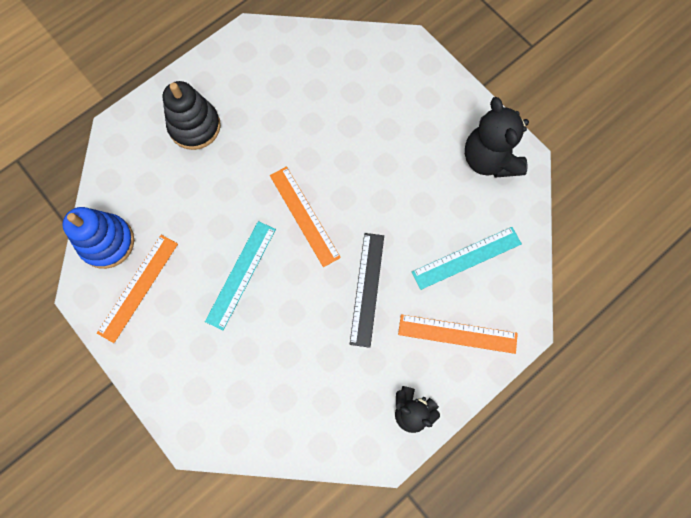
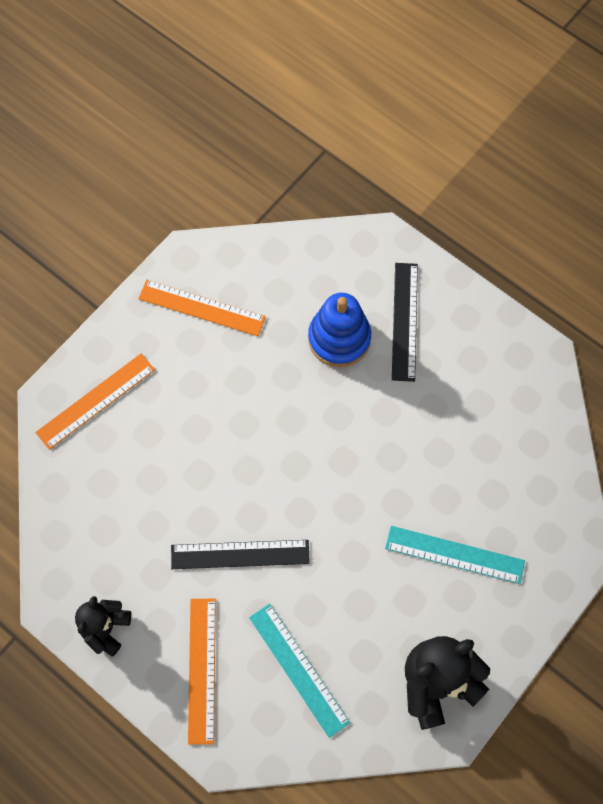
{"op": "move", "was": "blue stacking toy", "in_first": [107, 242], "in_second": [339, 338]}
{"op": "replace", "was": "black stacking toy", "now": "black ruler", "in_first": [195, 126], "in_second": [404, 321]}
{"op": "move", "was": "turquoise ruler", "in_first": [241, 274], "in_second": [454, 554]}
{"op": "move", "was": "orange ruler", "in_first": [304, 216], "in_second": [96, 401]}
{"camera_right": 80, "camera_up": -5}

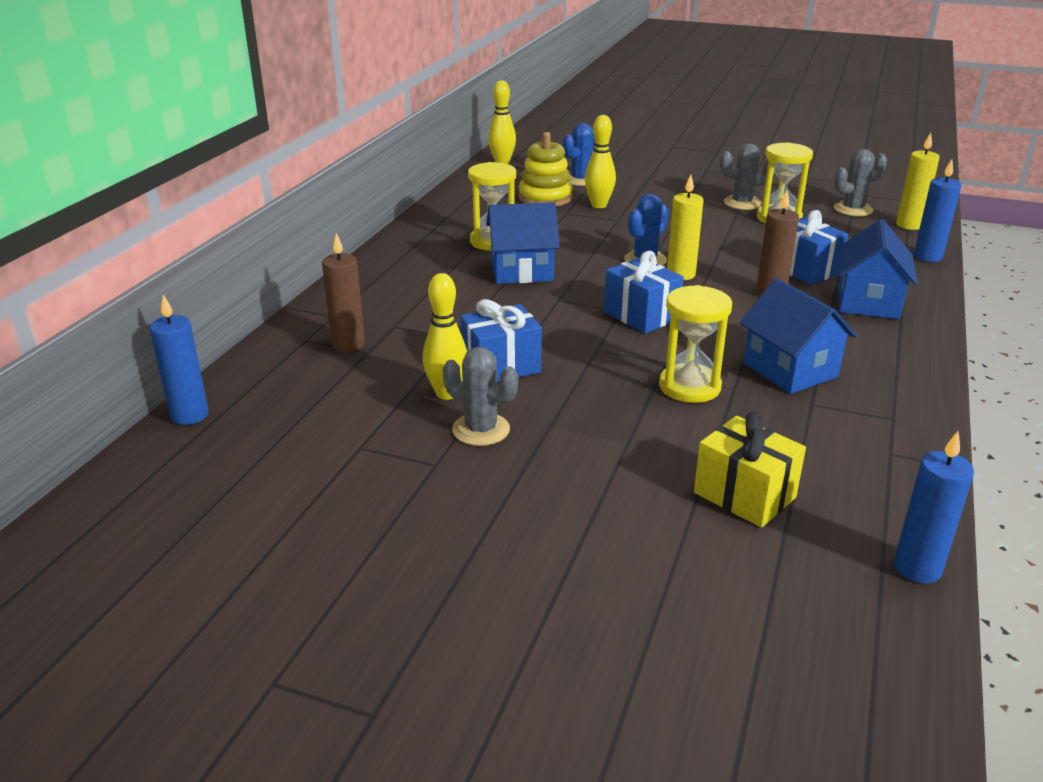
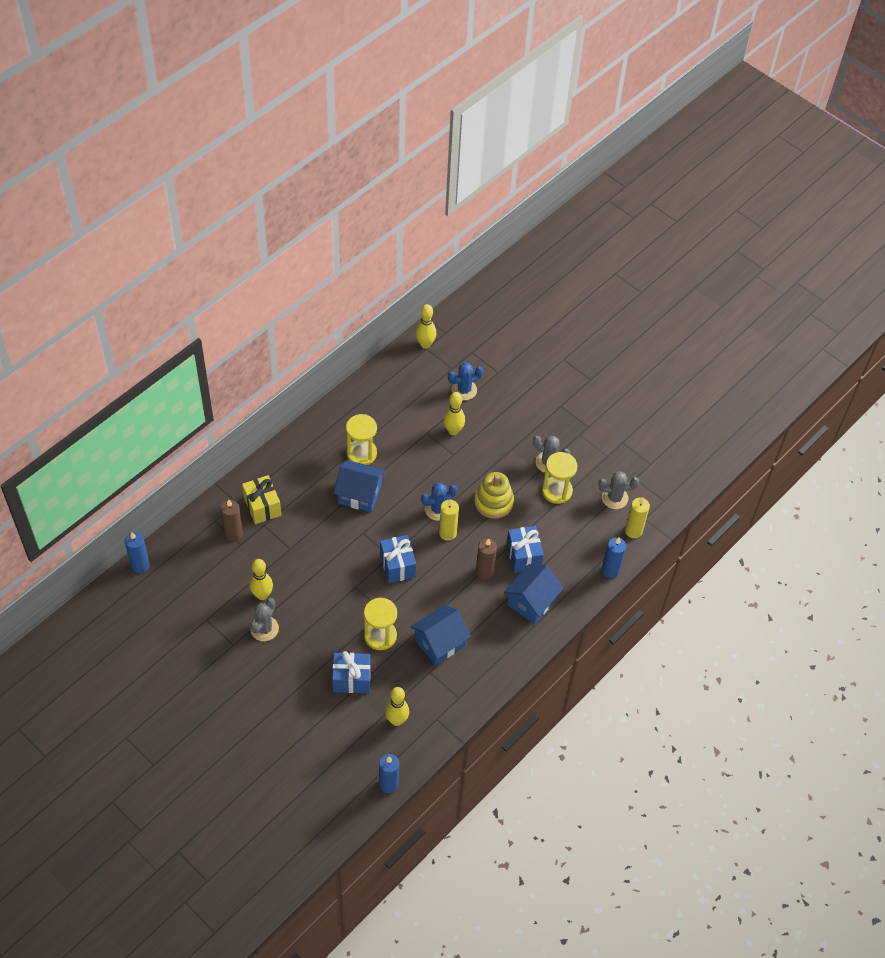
{"op": "rotate", "was": "grey cactus", "in_first": [481, 430], "in_second": [264, 629], "clockwise": 60}
{"op": "move", "was": "blue gift", "in_first": [501, 366], "in_second": [351, 679]}
{"op": "move", "was": "yellow stacking toy", "in_first": [545, 198], "in_second": [493, 502]}
{"op": "move", "was": "yellow gift", "in_first": [744, 495], "in_second": [262, 506]}
{"op": "rotate", "was": "blue house", "in_first": [790, 370], "in_second": [439, 643], "clockwise": 60}
{"op": "insert", "now": "yellow bowling pin", "in_second": [396, 720]}
{"camera_right": 20, "camera_up": 25}

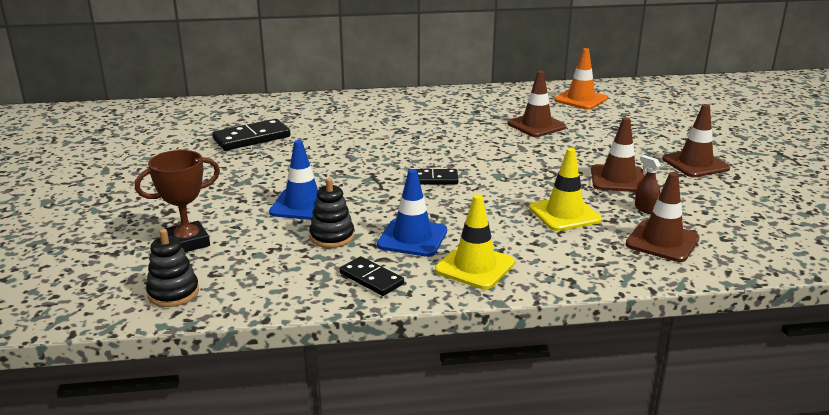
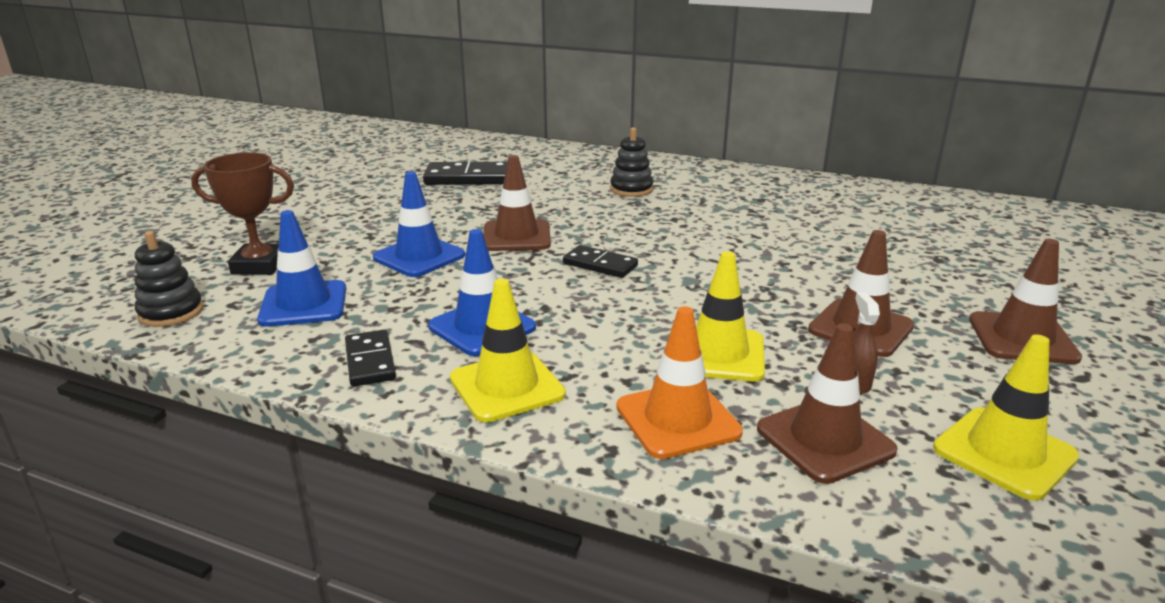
{"op": "move", "was": "black stacking toy", "in_first": [332, 237], "in_second": [631, 189]}
{"op": "move", "was": "brown traffic cone", "in_first": [536, 125], "in_second": [516, 236]}
{"op": "move", "was": "orange traffic cone", "in_first": [580, 99], "in_second": [677, 420]}
{"op": "insert", "now": "blue traffic cone", "in_second": [304, 304]}
{"op": "insert", "now": "yellow traffic cone", "in_second": [1004, 453]}
{"camera_right": 30, "camera_up": 0}

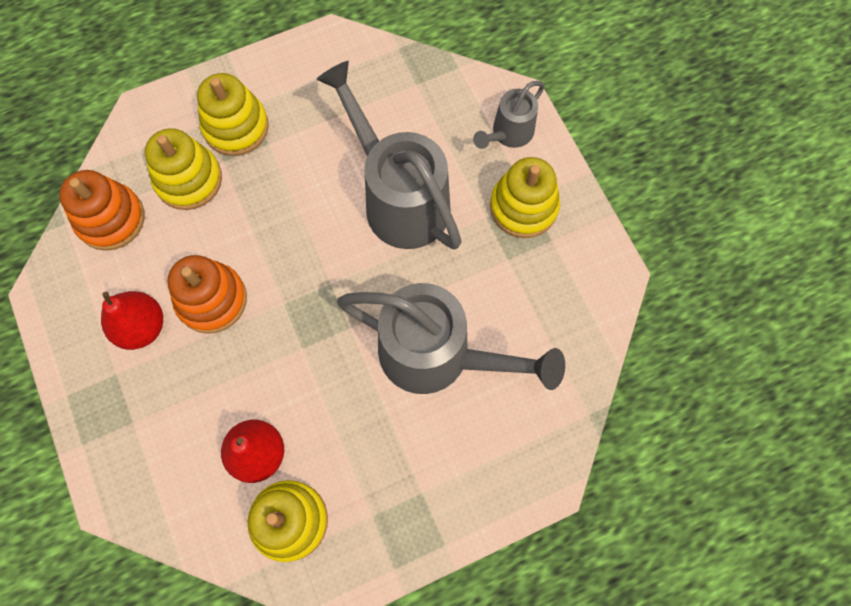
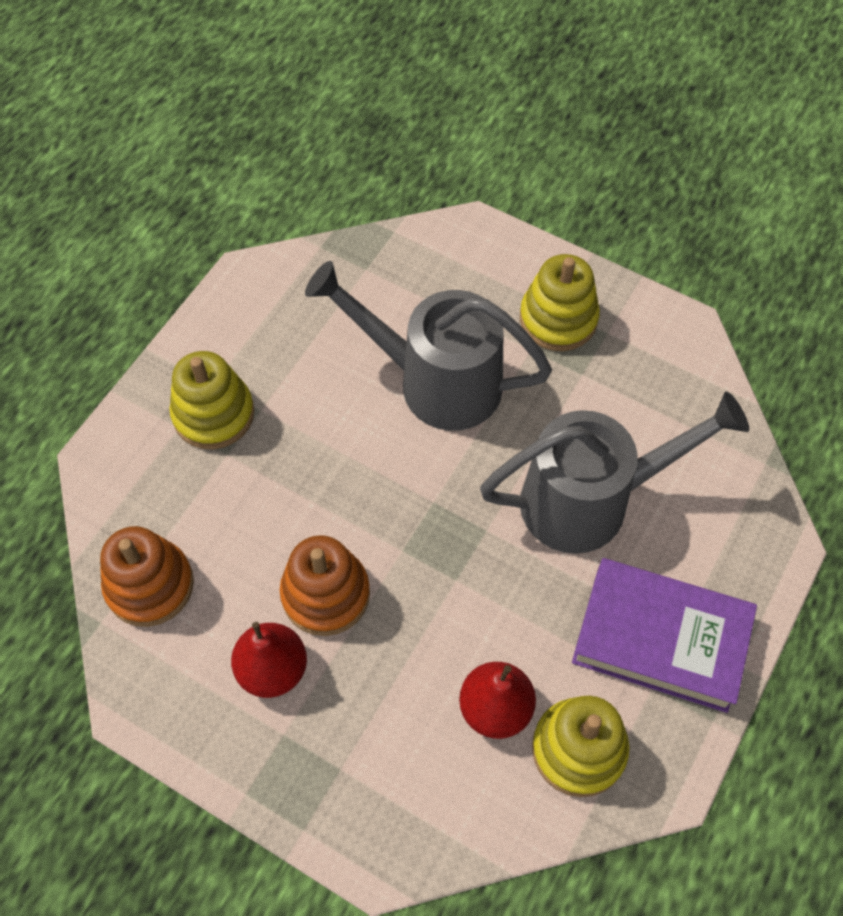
{"op": "delete", "was": "yellow stacking toy", "in_first": [188, 179]}
{"op": "delete", "was": "grey watering can", "in_first": [508, 134]}
{"op": "insert", "now": "purple book", "in_second": [660, 639]}
{"camera_right": -35, "camera_up": -10}

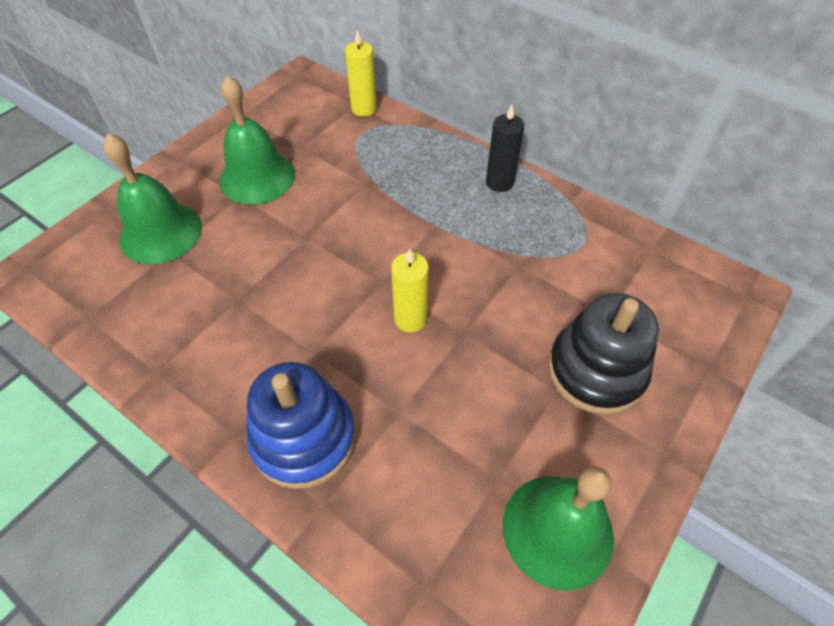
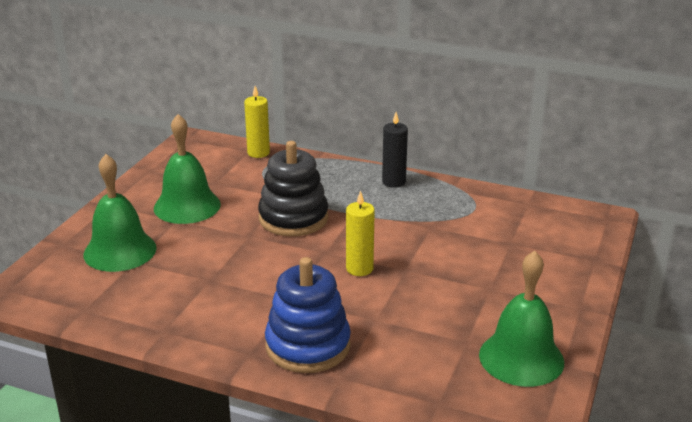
{"op": "move", "was": "black stacking toy", "in_first": [596, 371], "in_second": [293, 218]}
{"camera_right": -15, "camera_up": -25}

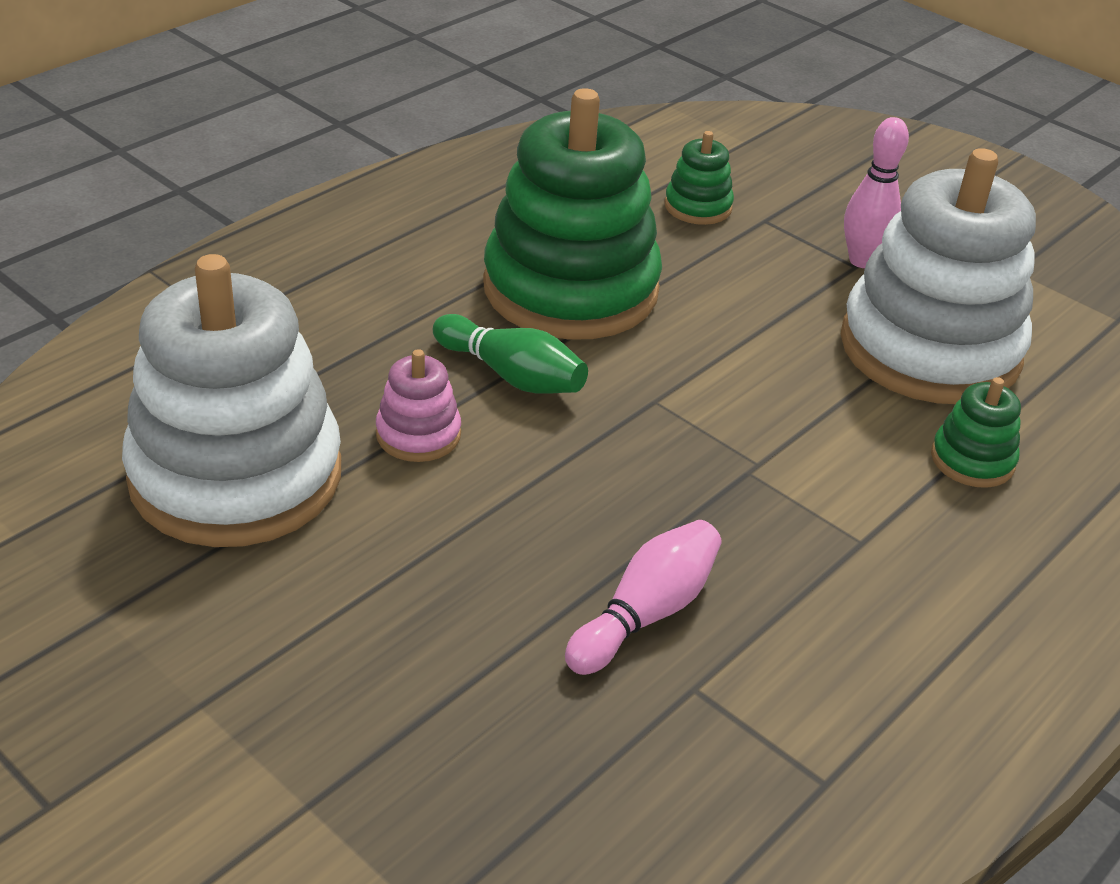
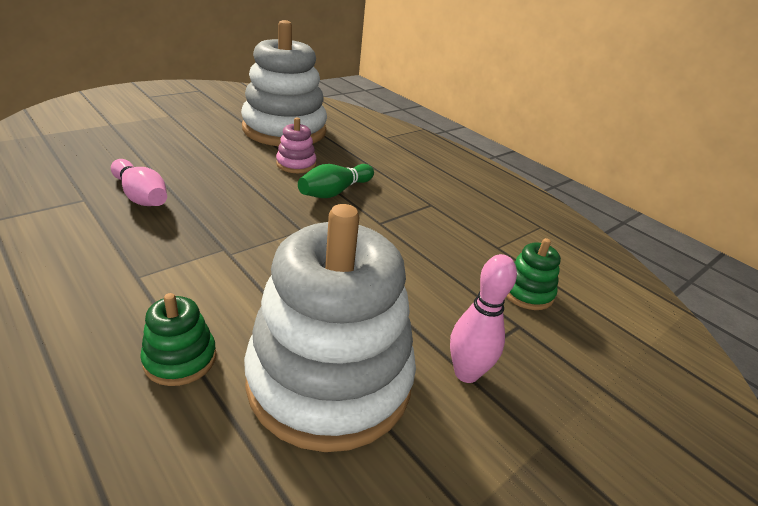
{"op": "delete", "was": "green stacking toy", "in_first": [570, 289]}
{"camera_right": 95, "camera_up": -5}

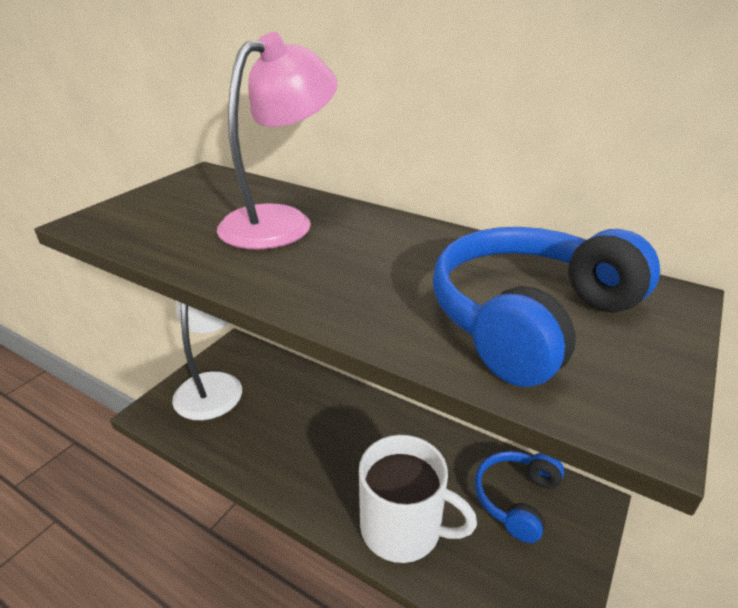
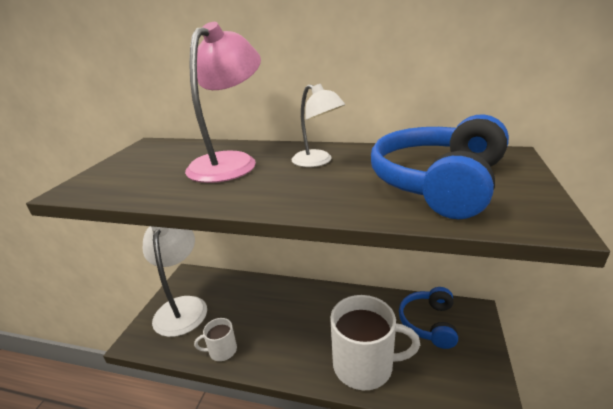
{"op": "insert", "now": "white mug", "in_second": [222, 350]}
{"op": "insert", "now": "white lamp", "in_second": [318, 161]}
{"camera_right": -15, "camera_up": -5}

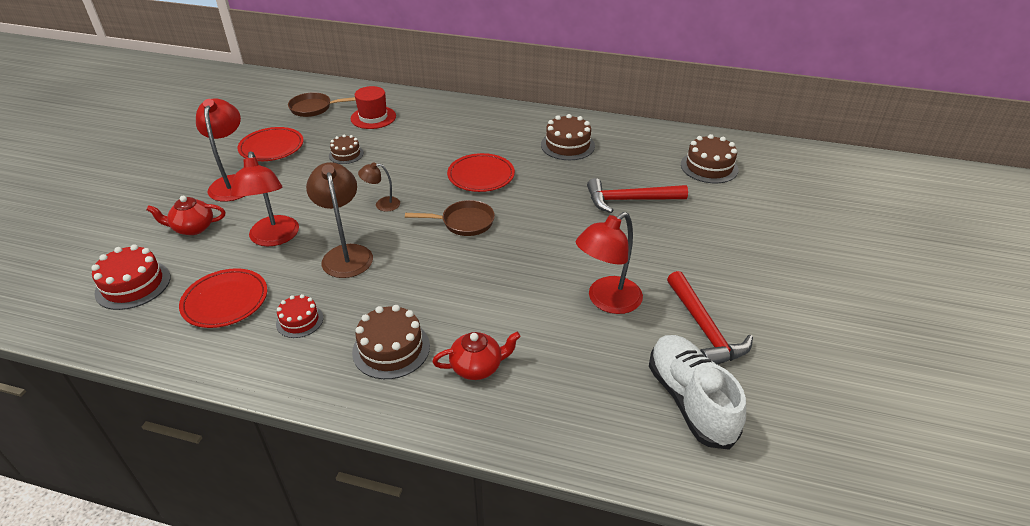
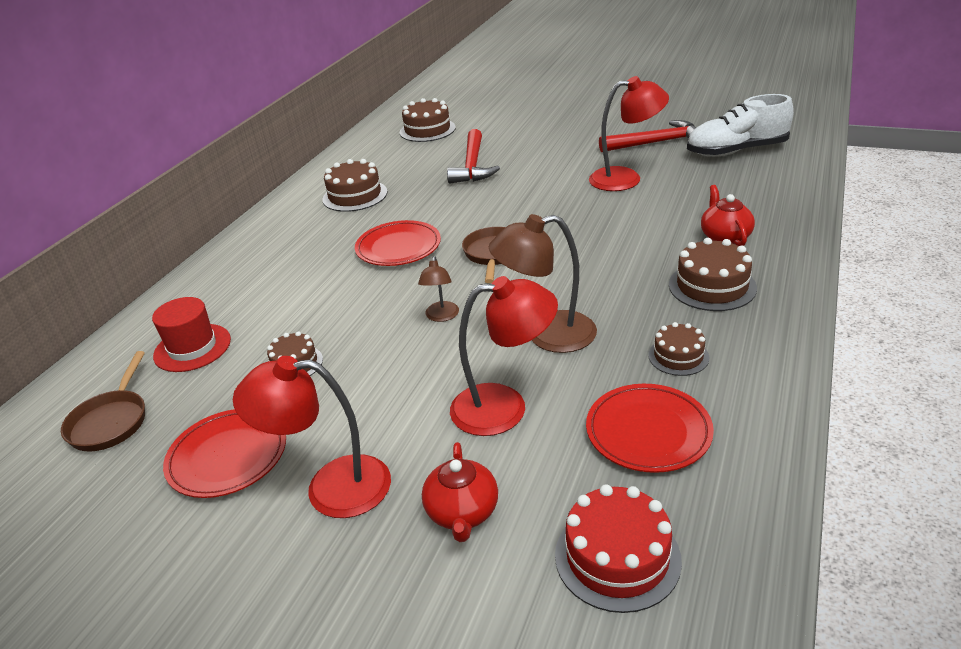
{"op": "recolor", "was": "red cake", "now": "brown cake", "in_first": [299, 321], "in_second": [678, 356]}
{"op": "rotate", "was": "red lamp", "in_first": [607, 301], "in_second": [626, 178], "clockwise": -60}
{"camera_right": -80, "camera_up": -5}

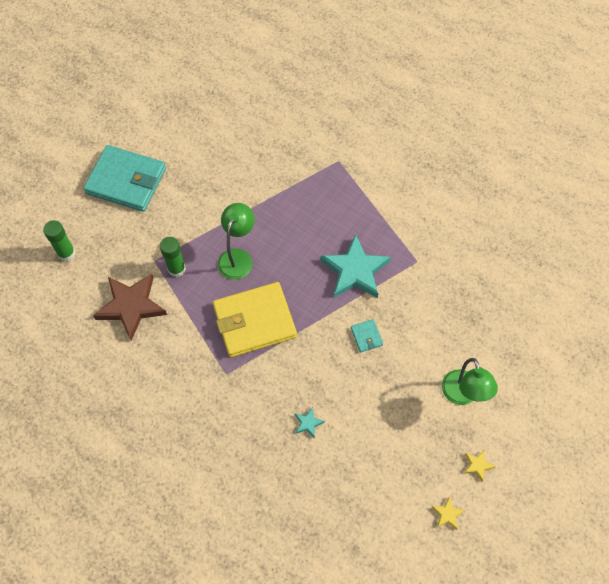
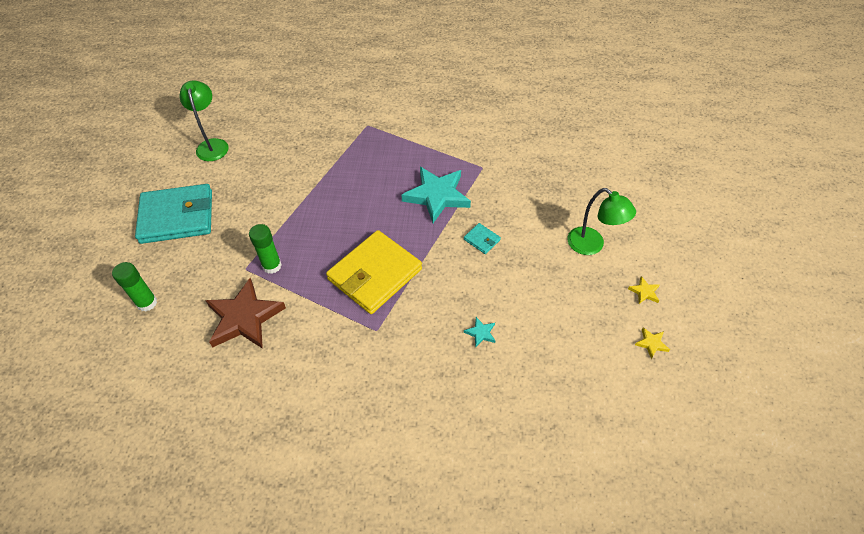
{"op": "move", "was": "green lamp", "in_first": [238, 257], "in_second": [212, 145]}
{"camera_right": -30, "camera_up": -10}

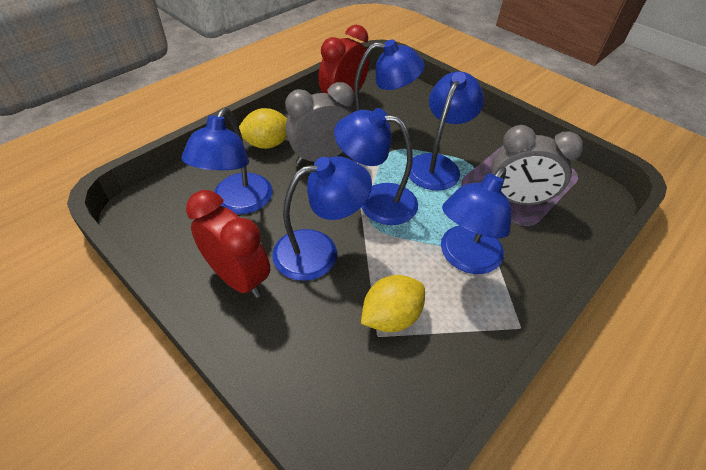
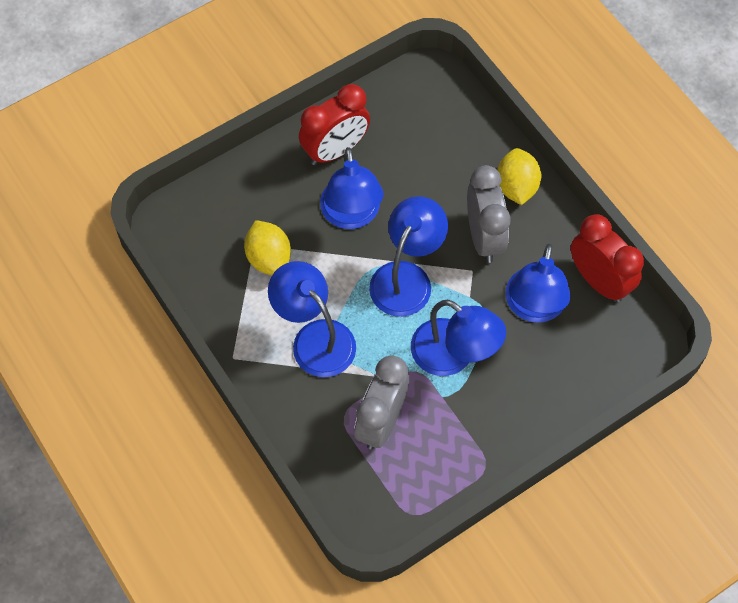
{"op": "delete", "was": "blue lamp", "in_first": [238, 203]}
{"camera_right": 105, "camera_up": 15}

